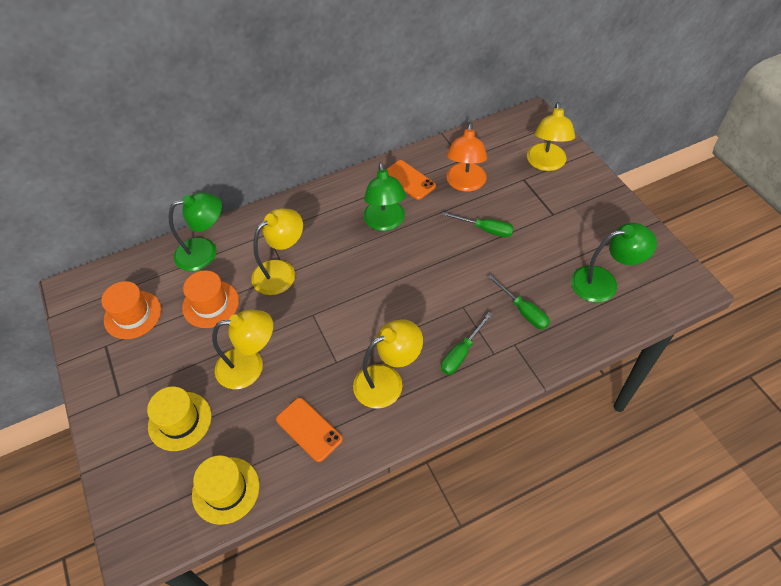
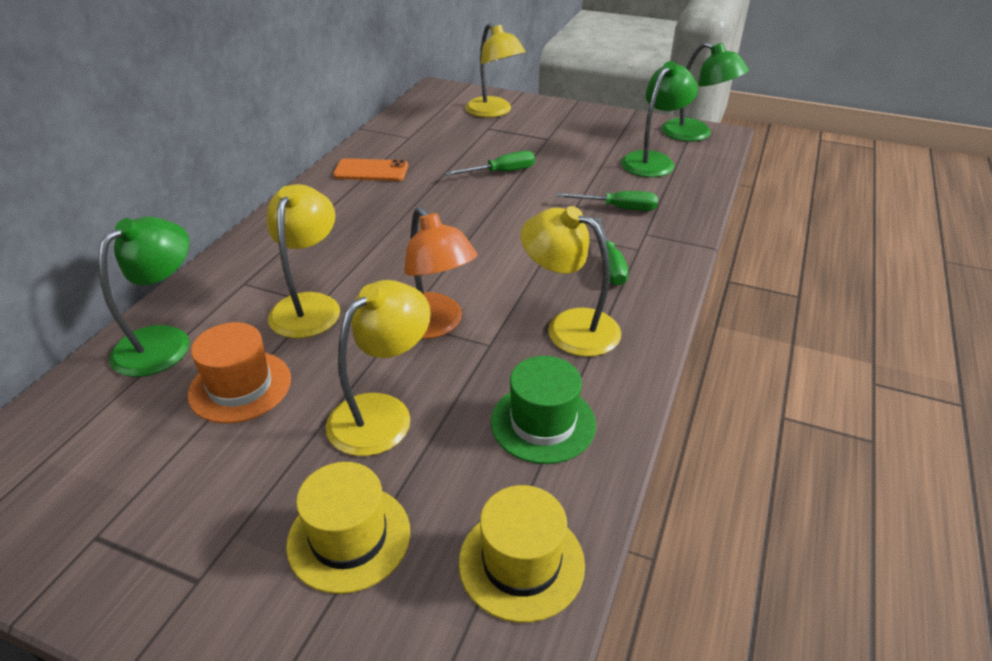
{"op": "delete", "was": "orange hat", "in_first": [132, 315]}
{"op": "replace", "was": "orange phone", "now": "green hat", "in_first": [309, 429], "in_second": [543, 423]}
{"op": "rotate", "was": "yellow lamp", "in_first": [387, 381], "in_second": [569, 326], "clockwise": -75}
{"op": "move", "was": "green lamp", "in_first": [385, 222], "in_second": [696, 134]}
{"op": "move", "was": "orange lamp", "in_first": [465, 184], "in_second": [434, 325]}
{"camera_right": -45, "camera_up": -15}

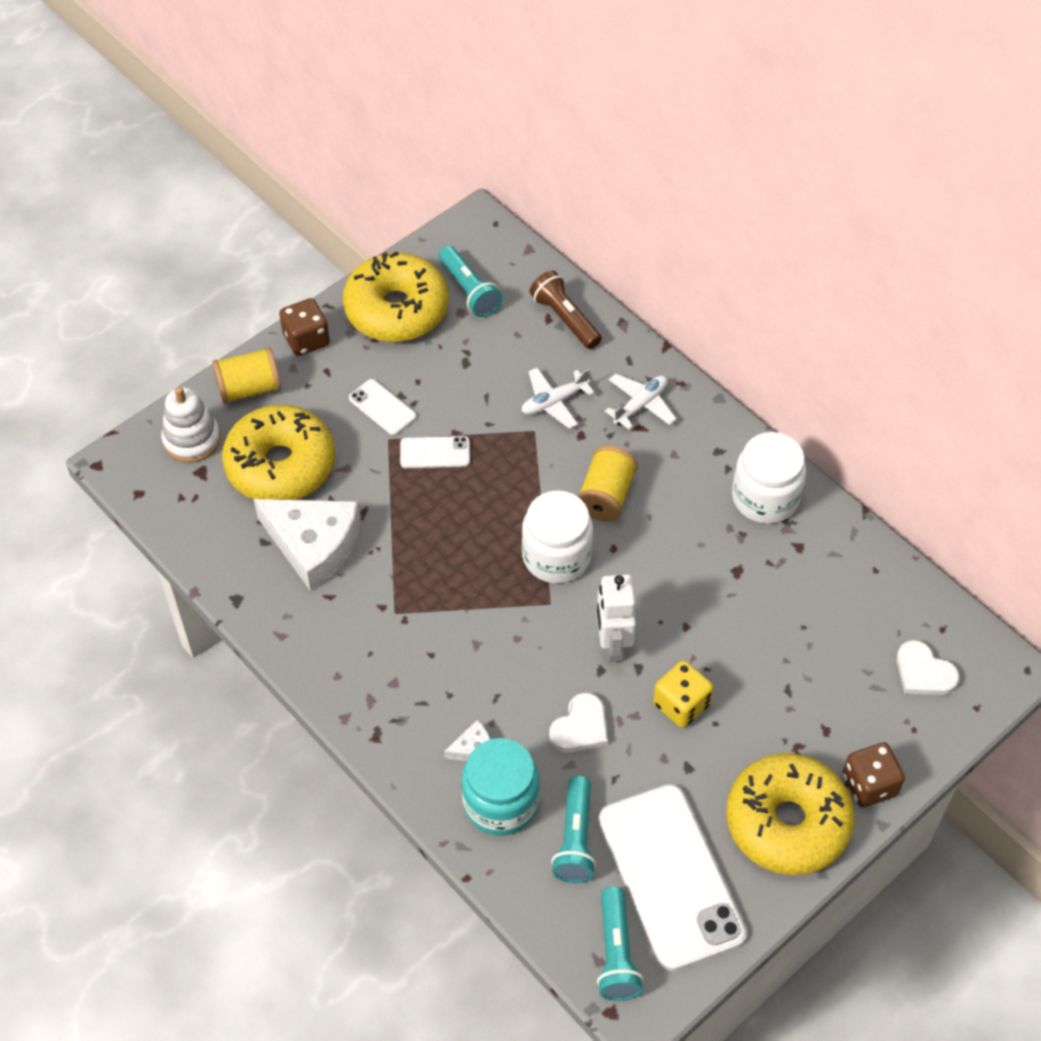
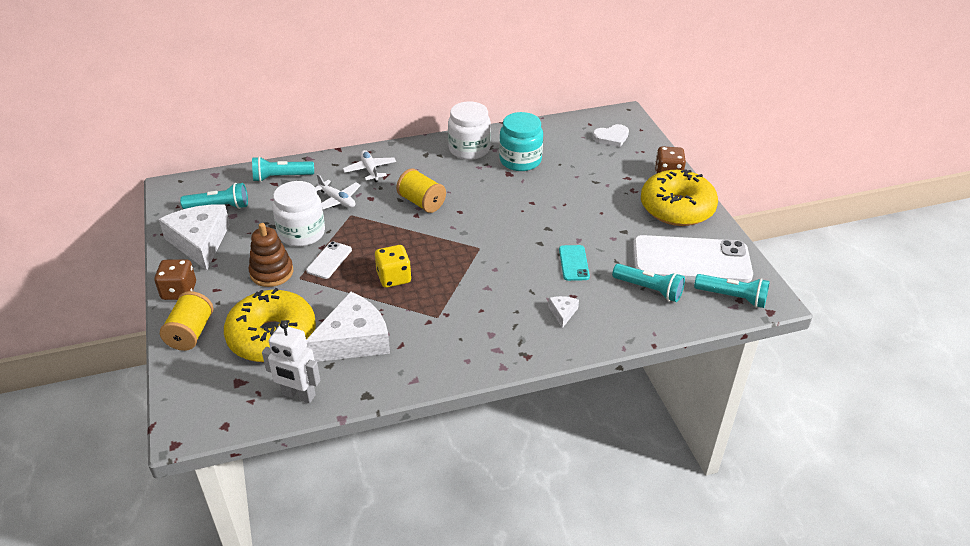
{"op": "delete", "was": "white stacking toy", "in_first": [192, 439]}
{"op": "replace", "was": "yellow donut", "now": "white cheese", "in_first": [396, 309], "in_second": [200, 242]}
{"op": "replace", "was": "white phone", "now": "brown stacking toy", "in_first": [382, 407], "in_second": [271, 272]}
{"op": "move", "was": "turquoise jar", "in_first": [500, 803], "in_second": [520, 160]}
{"op": "rotate", "was": "white plane", "in_first": [554, 402], "in_second": [337, 200], "clockwise": -45}
{"op": "move", "was": "white jar", "in_first": [556, 556], "in_second": [301, 233]}
{"op": "recolor", "was": "brown flashlight", "now": "turquoise flashlight", "in_first": [565, 319], "in_second": [281, 177]}
{"op": "replace", "was": "white heart", "now": "turquoise phone", "in_first": [580, 727], "in_second": [574, 263]}
{"op": "move", "was": "white robot", "in_first": [612, 644], "in_second": [298, 395]}
{"op": "move", "was": "yellow dice", "in_first": [681, 705], "in_second": [394, 277]}
{"camera_right": -65, "camera_up": -15}

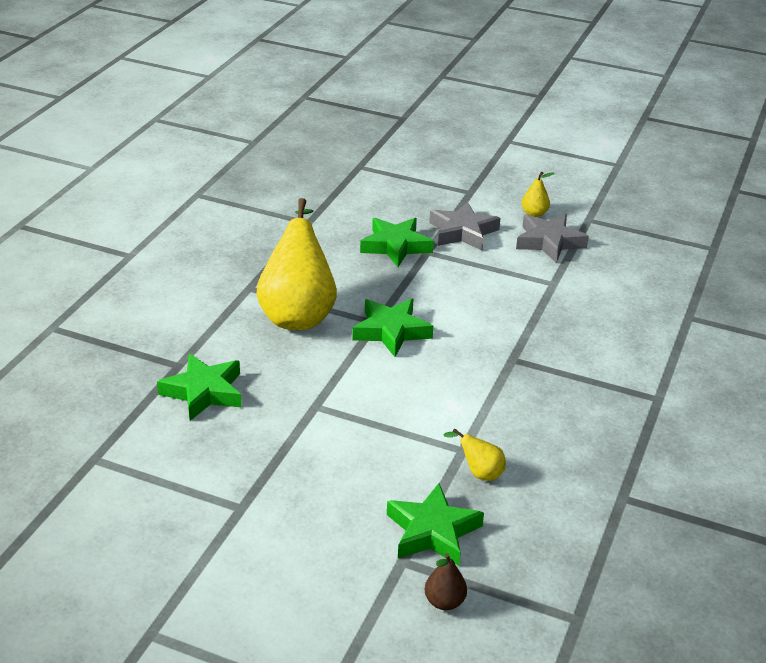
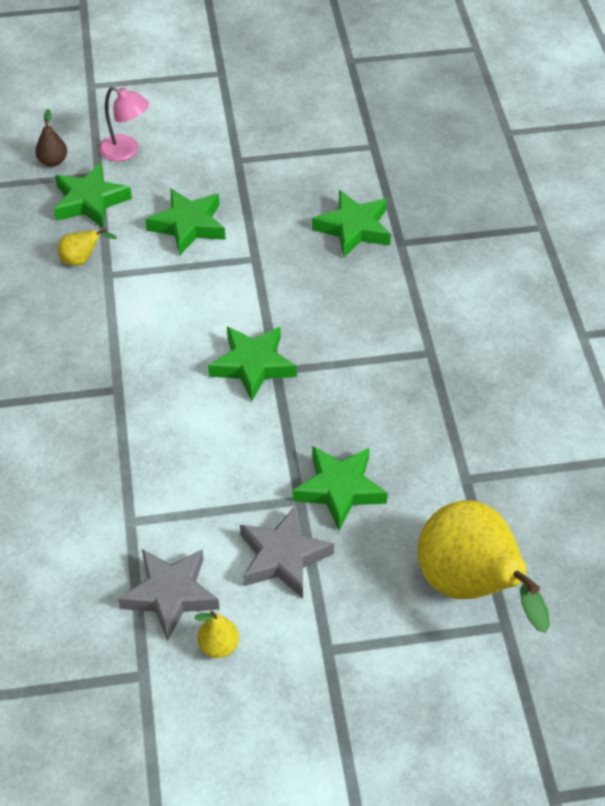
{"op": "move", "was": "yellow pear", "in_first": [298, 314], "in_second": [471, 588]}
{"op": "insert", "now": "pink lamp", "in_second": [126, 151]}
{"op": "insert", "now": "green star", "in_second": [188, 225]}
{"camera_right": 150, "camera_up": 15}

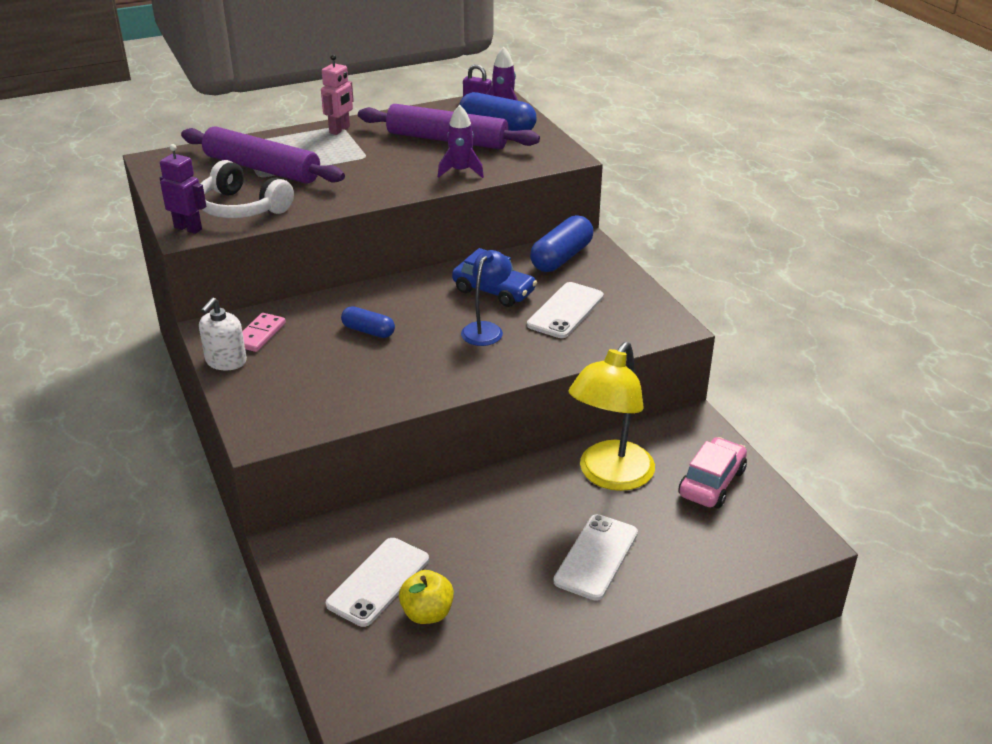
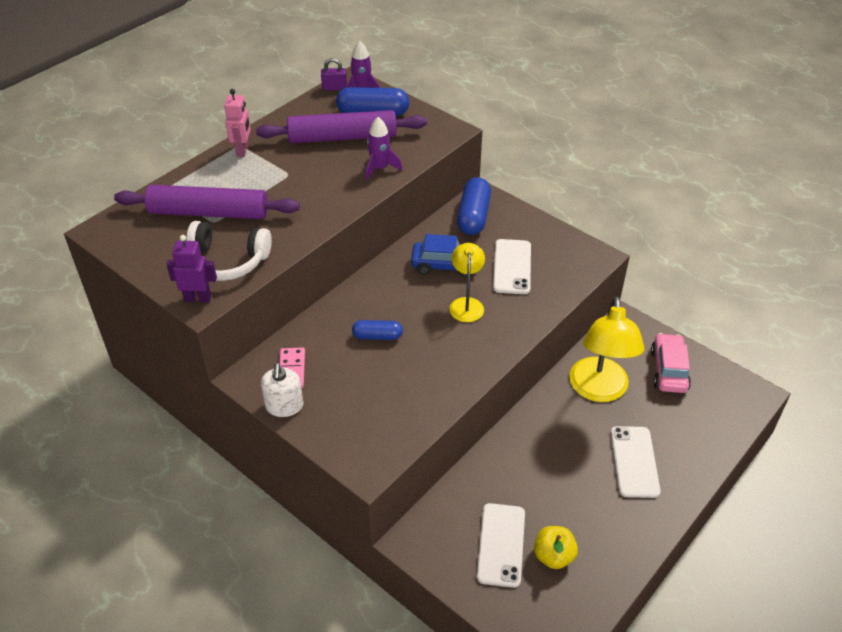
{"op": "recolor", "was": "blue lamp", "now": "yellow lamp", "in_first": [486, 329], "in_second": [466, 304]}
{"camera_right": -25, "camera_up": 10}

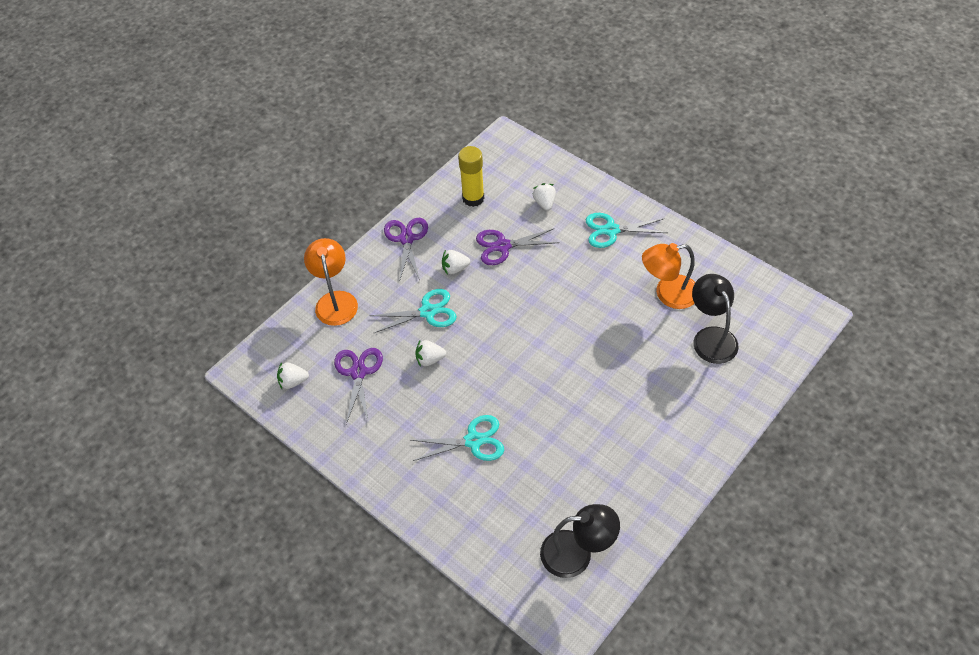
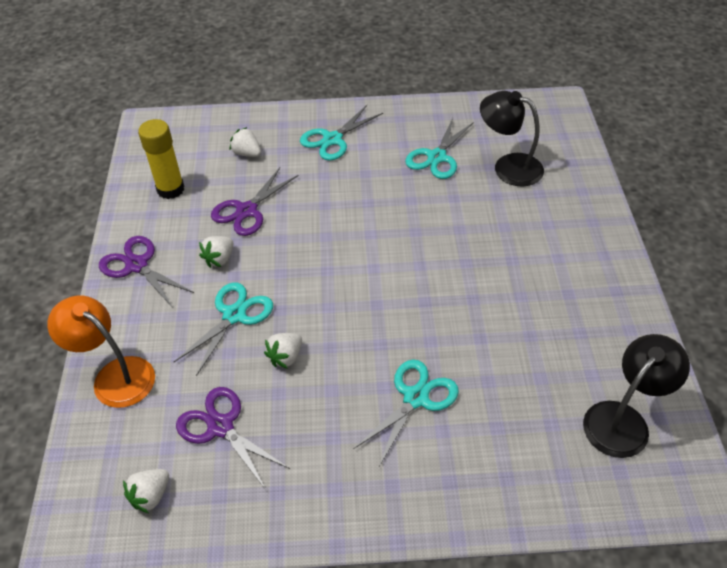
{"op": "replace", "was": "orange lamp", "now": "turquoise scissors", "in_first": [668, 294], "in_second": [436, 157]}
{"camera_right": -45, "camera_up": -5}

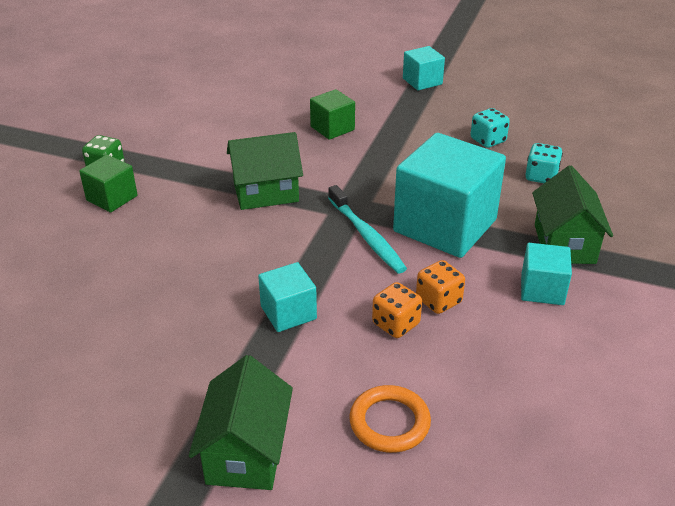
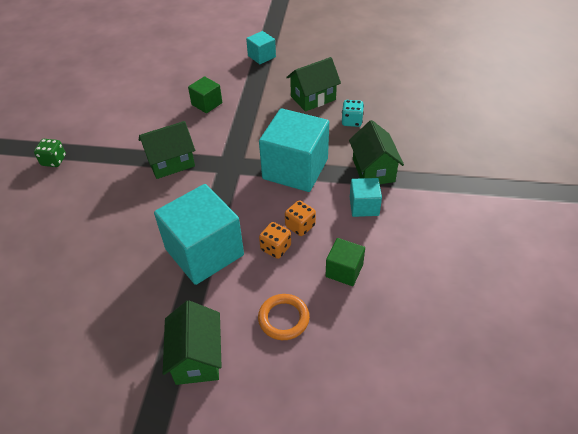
{"op": "move", "was": "green cube", "in_first": [112, 198], "in_second": [344, 270]}
{"op": "resize", "was": "turquoise cube", "in_first": [288, 312], "in_second": [204, 252], "ratio": 2.03}
{"op": "delete", "was": "turquoise toothbrush", "in_first": [366, 236]}
{"op": "replace", "was": "turquoise dice", "now": "green house", "in_first": [488, 140], "in_second": [313, 98]}
{"camera_right": -10, "camera_up": 10}

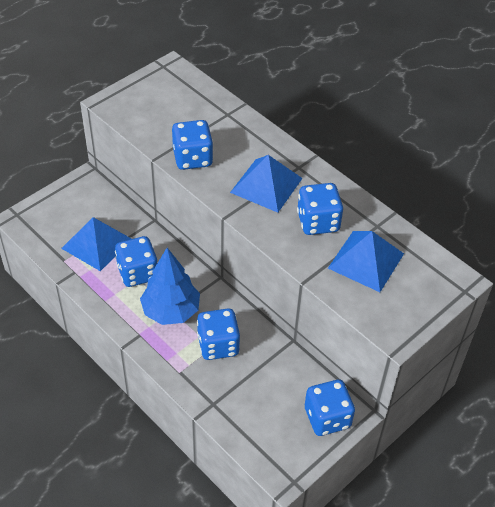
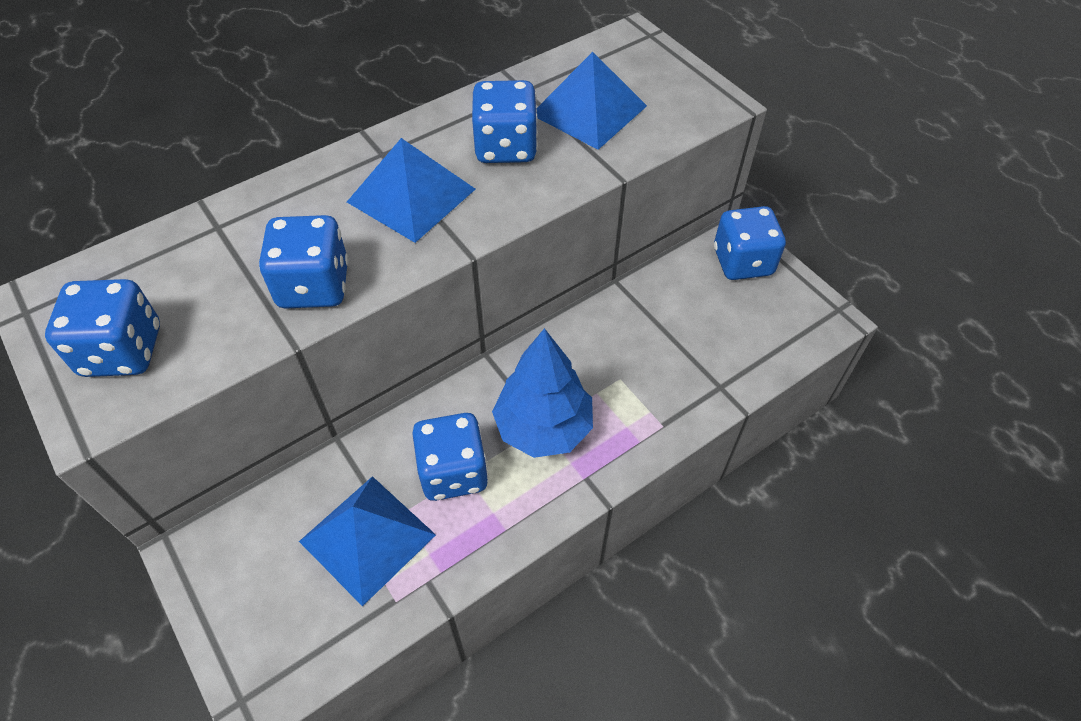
{"op": "move", "was": "blue dice", "in_first": [218, 345], "in_second": [122, 351]}
{"camera_right": -80, "camera_up": 5}

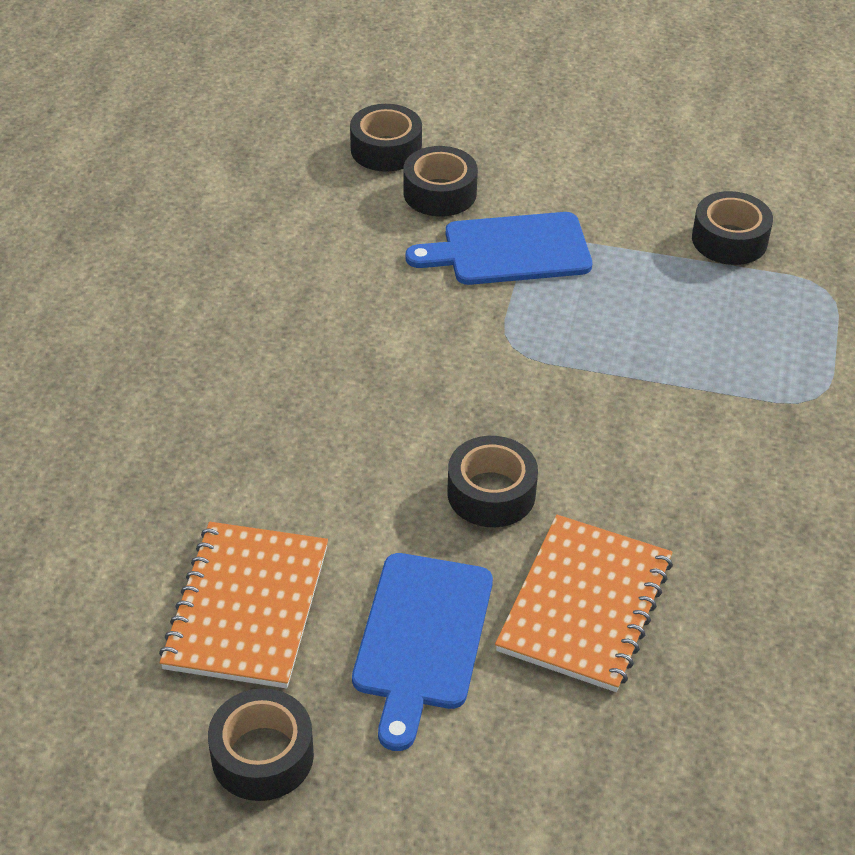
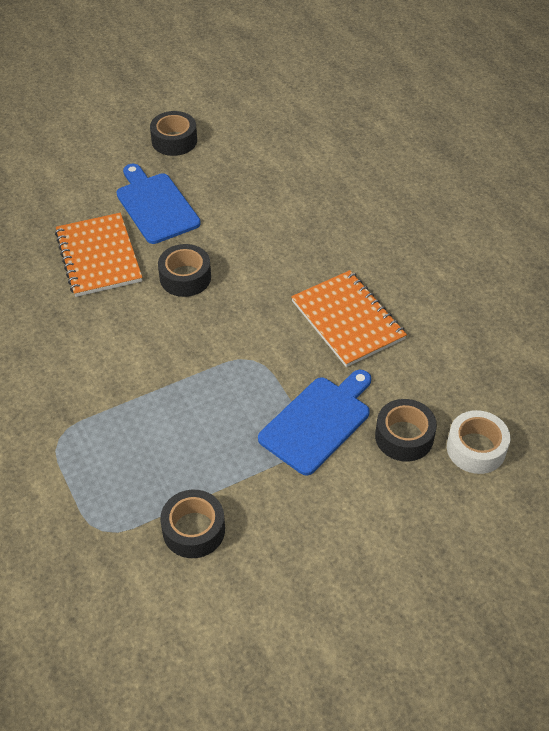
{"op": "move", "was": "orange notebook", "in_first": [246, 607], "in_second": [348, 320]}
{"op": "recolor", "was": "black tape", "now": "white tape", "in_first": [386, 149], "in_second": [476, 448]}
{"camera_right": 140, "camera_up": 5}

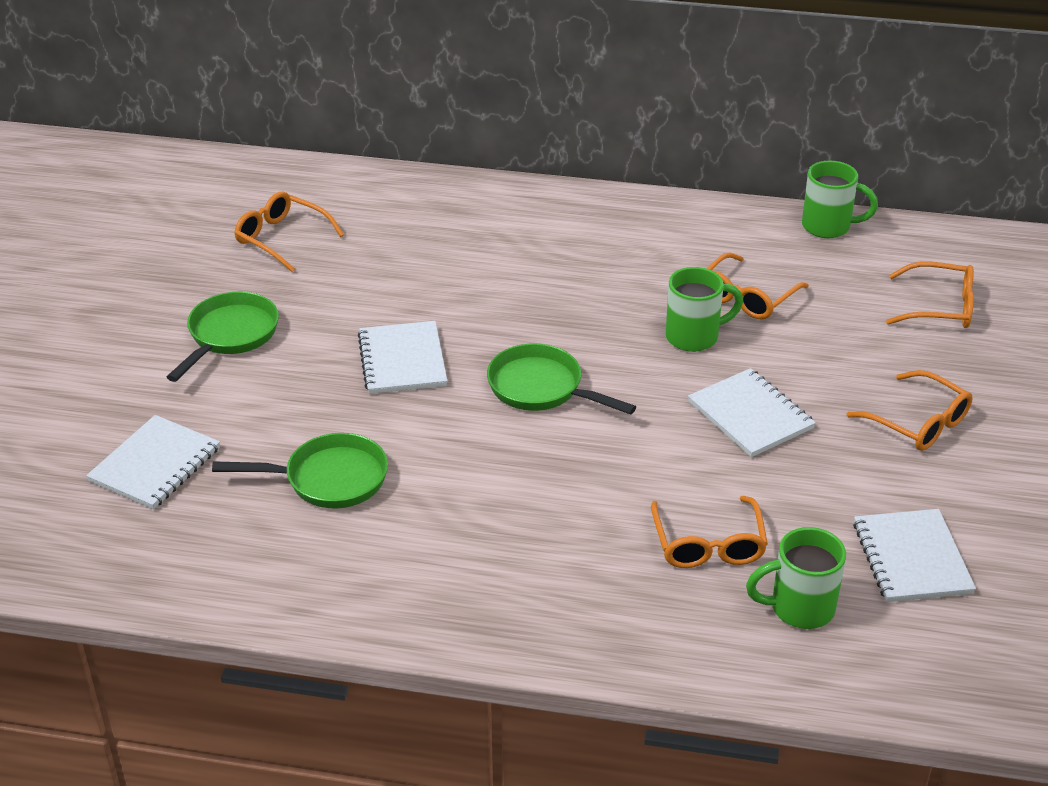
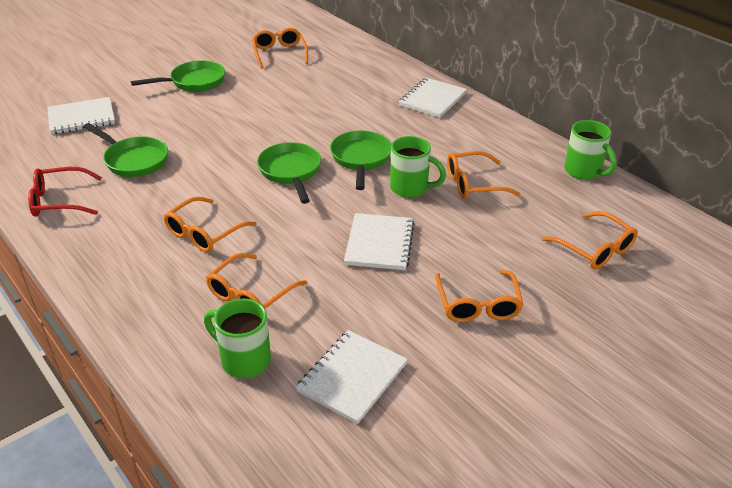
{"op": "move", "was": "white notebook", "in_first": [402, 360], "in_second": [432, 99]}
{"op": "insert", "now": "red glasses", "in_second": [59, 201]}
{"op": "insert", "now": "orange glasses", "in_second": [204, 233]}
{"op": "insert", "now": "green pan", "in_second": [361, 159]}
{"camera_right": 40, "camera_up": 0}

